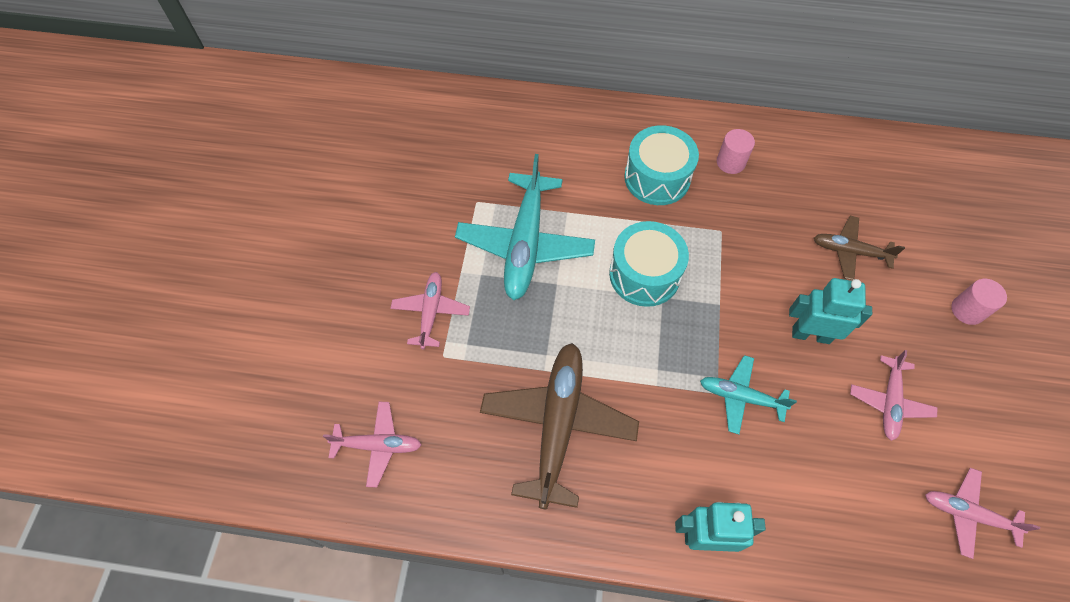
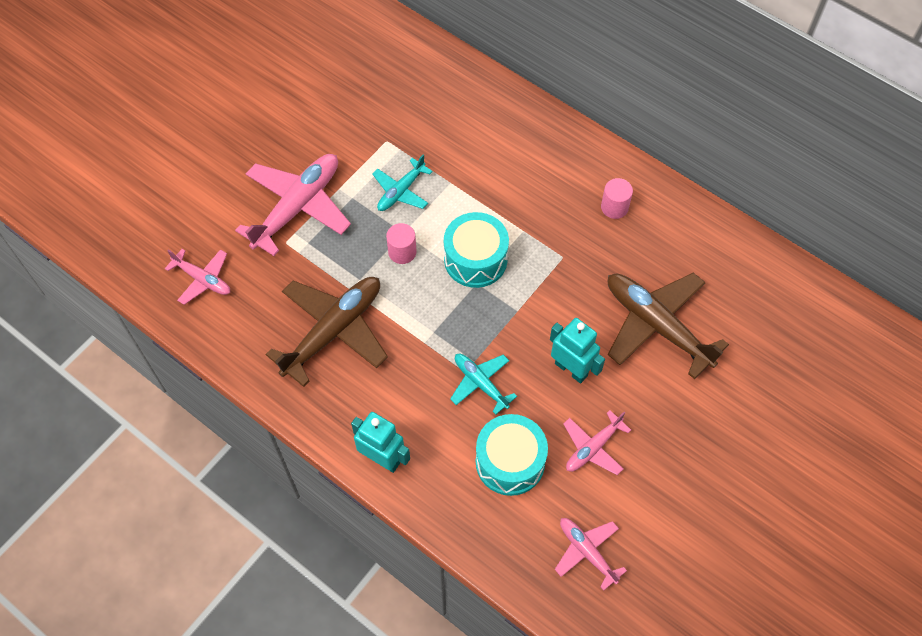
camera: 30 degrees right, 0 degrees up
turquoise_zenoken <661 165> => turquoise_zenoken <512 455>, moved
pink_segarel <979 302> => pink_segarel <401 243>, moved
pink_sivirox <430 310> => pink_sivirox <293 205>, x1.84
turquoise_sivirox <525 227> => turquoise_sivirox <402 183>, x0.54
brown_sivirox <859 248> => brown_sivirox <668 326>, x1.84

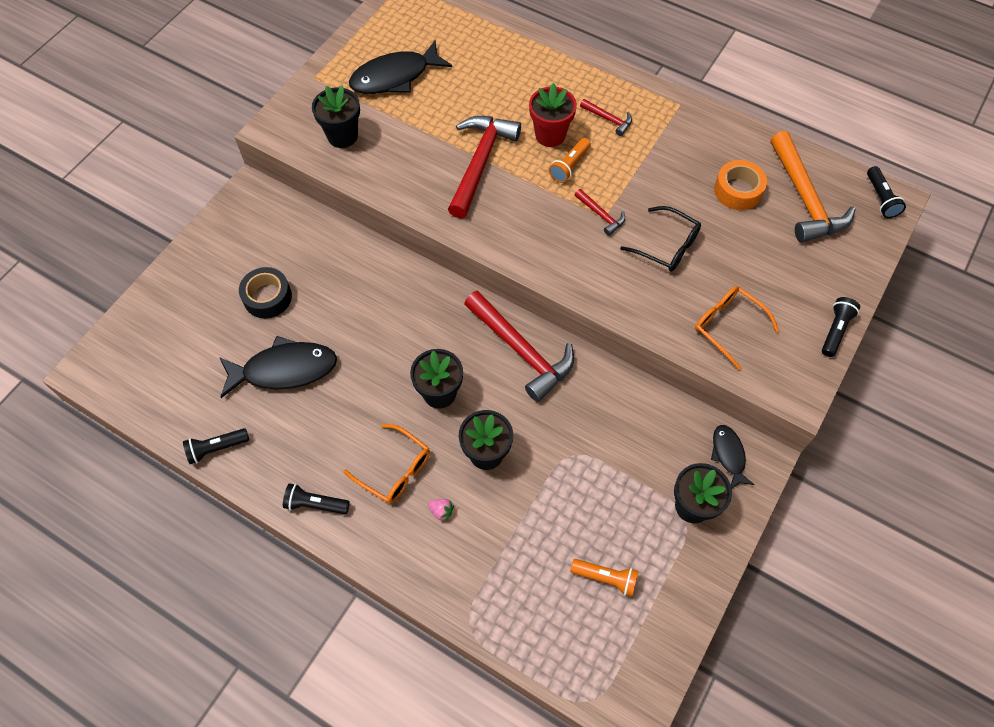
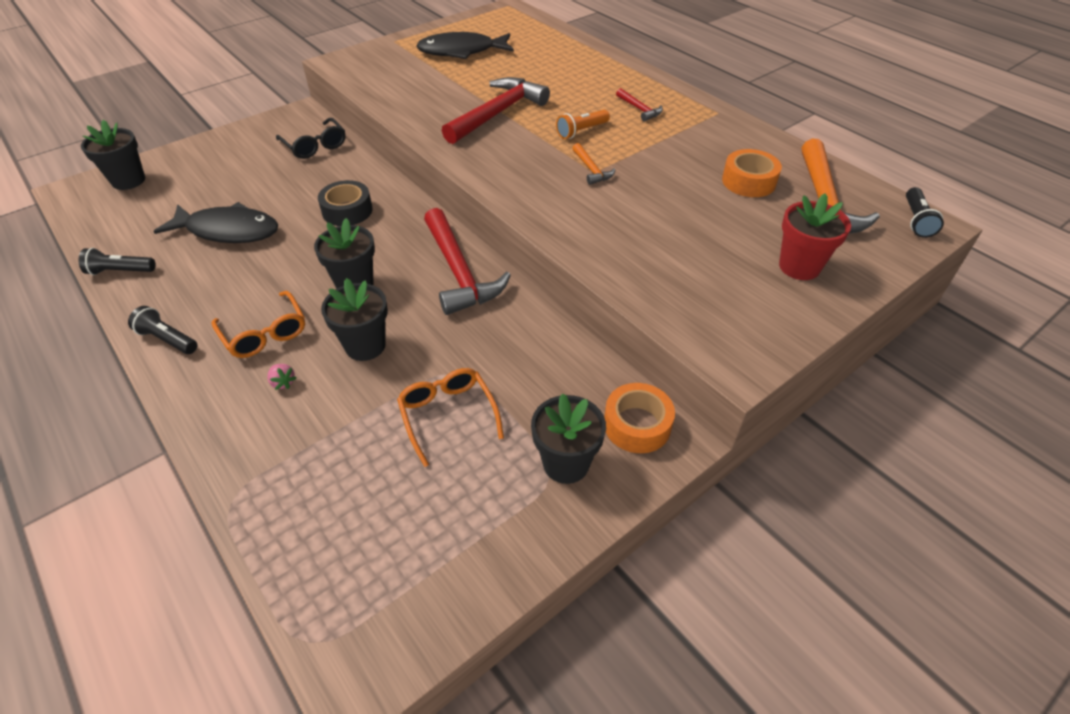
camera: 20 degrees right, 15 degrees down
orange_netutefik <604 578> => nothing
black_netutefik <841 327> => nothing
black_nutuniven <265 292> => black_nutuniven <345 203>, moved
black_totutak <336 117> => black_totutak <113 155>, moved
red_totutak <553 115> => red_totutak <815 236>, moved
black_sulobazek <660 239> => black_sulobazek <311 138>, moved
orange_sulobazek <737 328> => orange_sulobazek <450 417>, moved
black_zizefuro <733 456> => orange_nutuniven <639 418>
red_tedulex <600 212> => orange_tedulex <593 164>

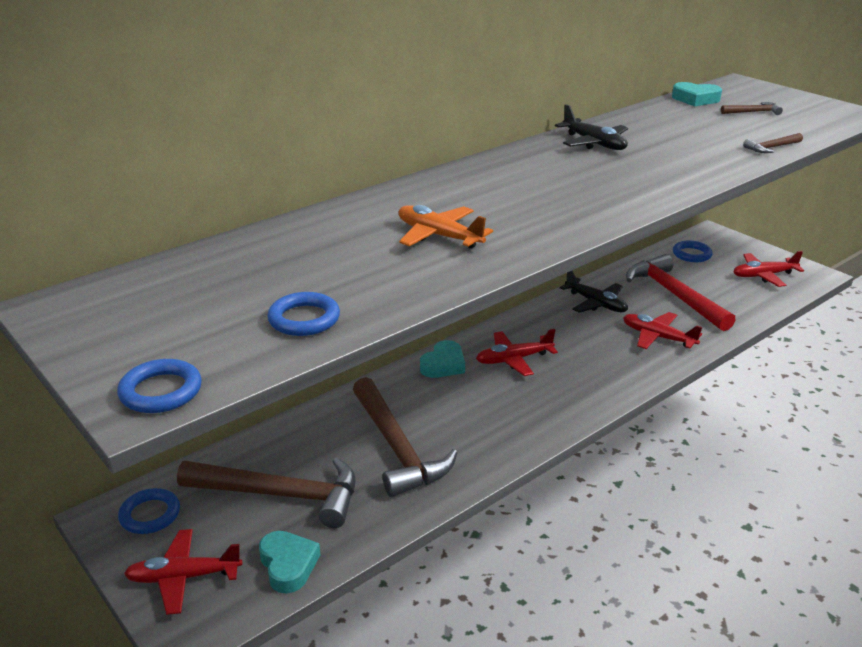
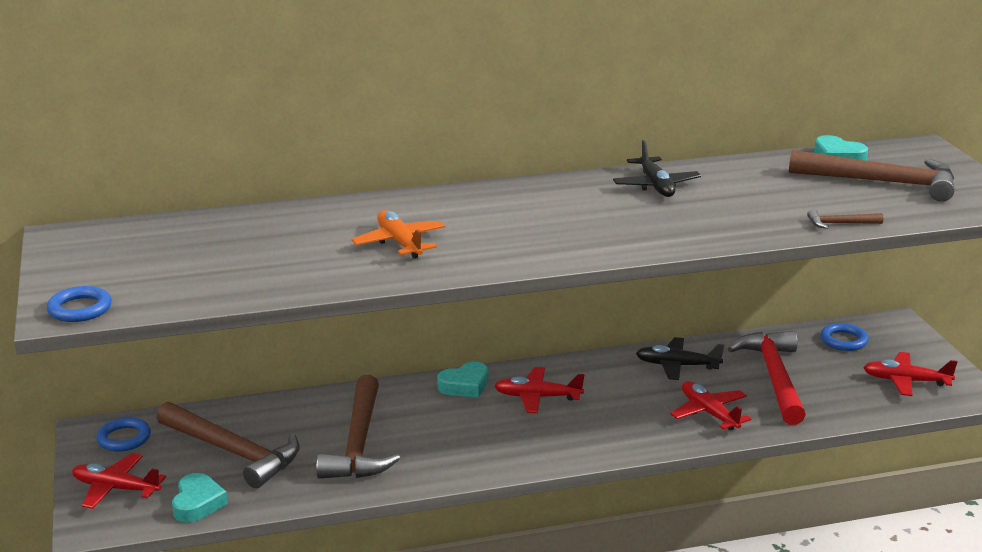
camera: 25 degrees right, 5 degrees down
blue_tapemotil <303 314> => nothing
black_sivirox <594 292> => black_sivirox <680 358>, 120 degrees clockwise
brown_tedulex <752 108> => brown_tedulex <872 176>, x2.37

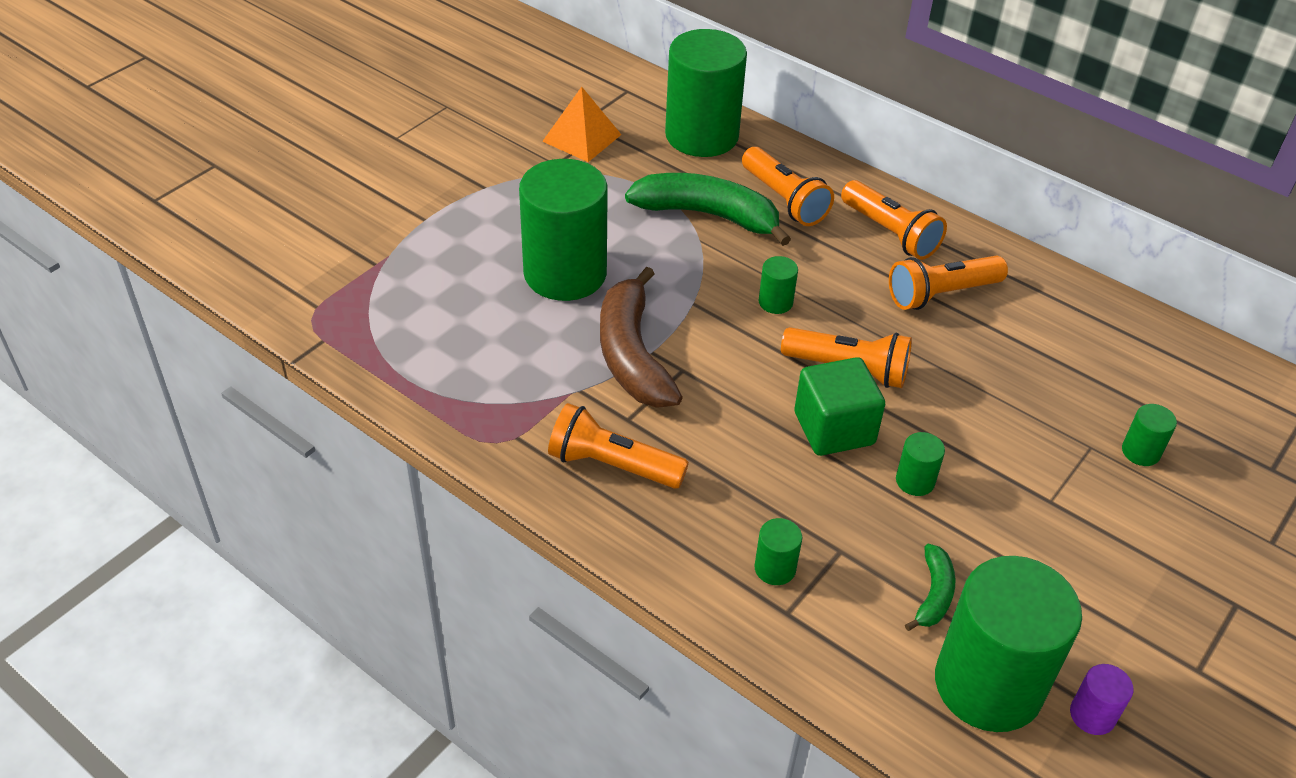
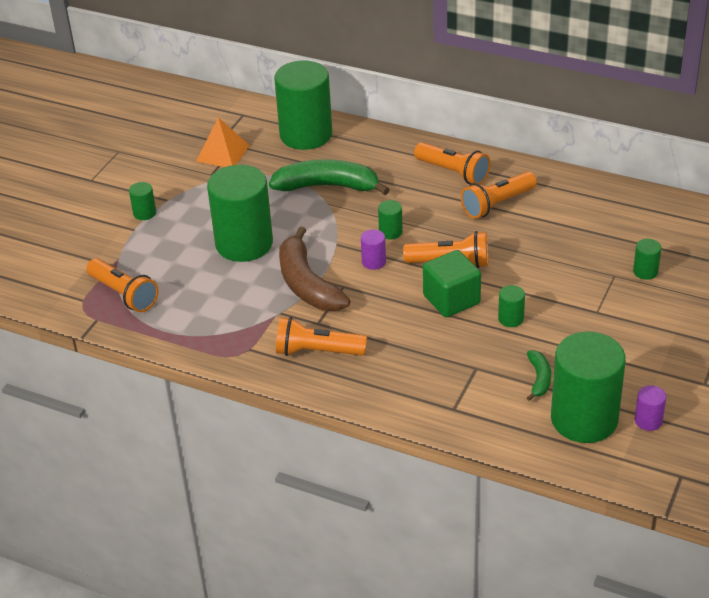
camera: 10 degrees left, 5 degrees down
nothing => purple_segarel <373 249>
orange_netutefik <788 186> => orange_netutefik <123 285>, moved
green_segarel <778 551> => green_segarel <142 201>, moved

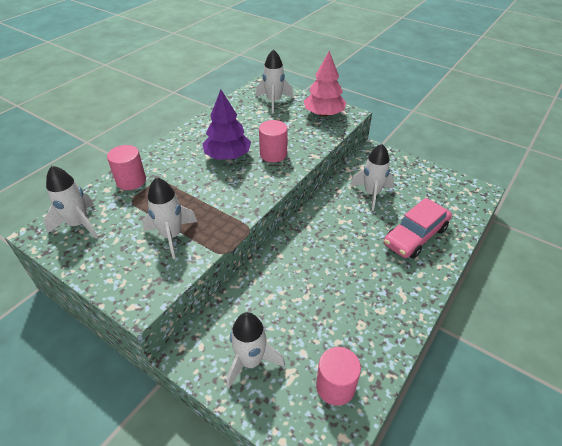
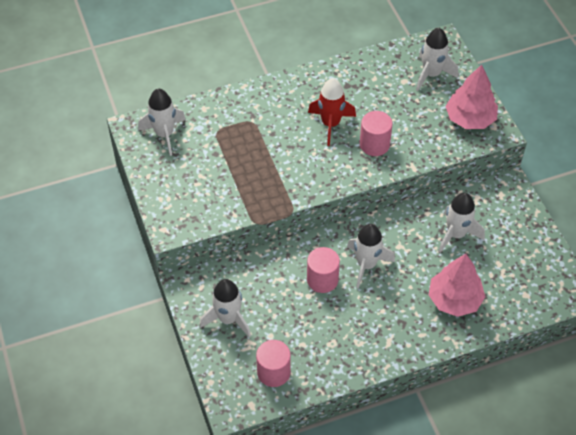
camera: 35 degrees right, 10 degrees up
pink_segarel <126 167> => pink_segarel <323 270>, moved
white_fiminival <169 218> => white_fiminival <371 256>, moved
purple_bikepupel <226 125> => red_fiminival <332 112>
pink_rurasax <418 228> => pink_bikepupel <457 285>

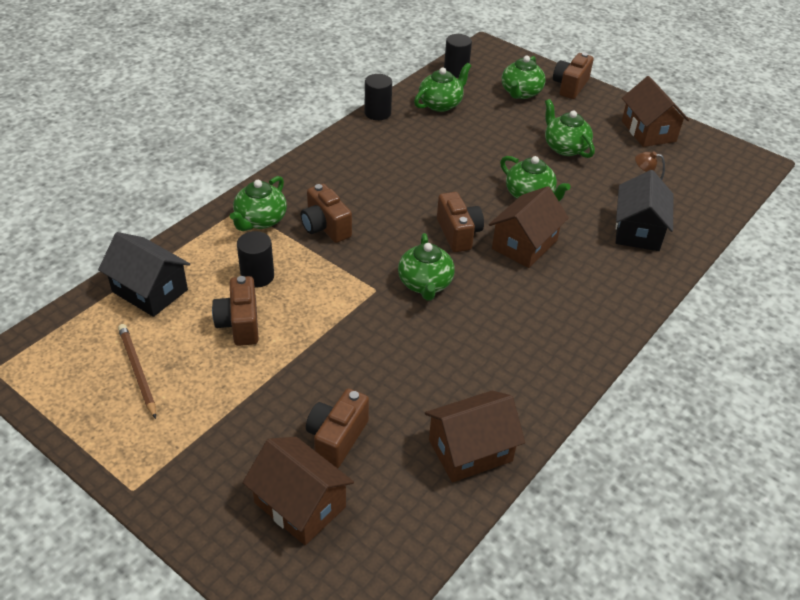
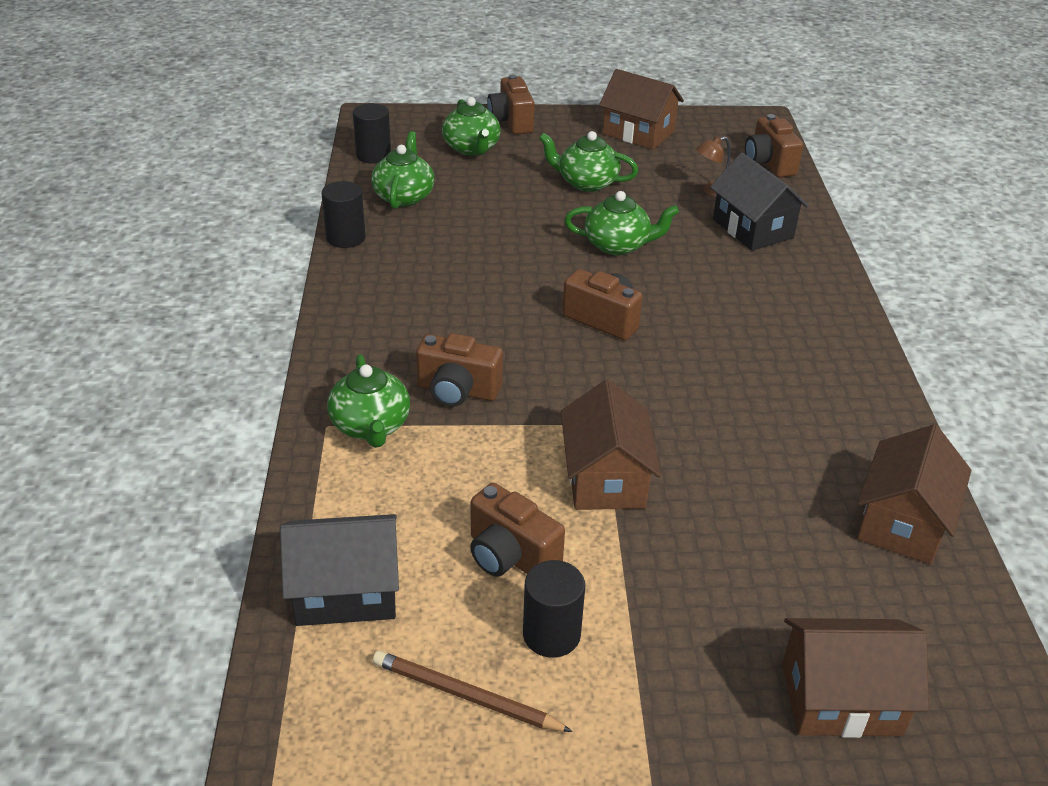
camera: 40 degrees left, 5 degrees down
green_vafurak <426 267> => nothing
black_segarel <255 259> => black_segarel <554 609>, moved
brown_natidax <337 428> => brown_natidax <774 145>, moved
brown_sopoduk <529 227> => brown_sopoduk <611 444>, moved

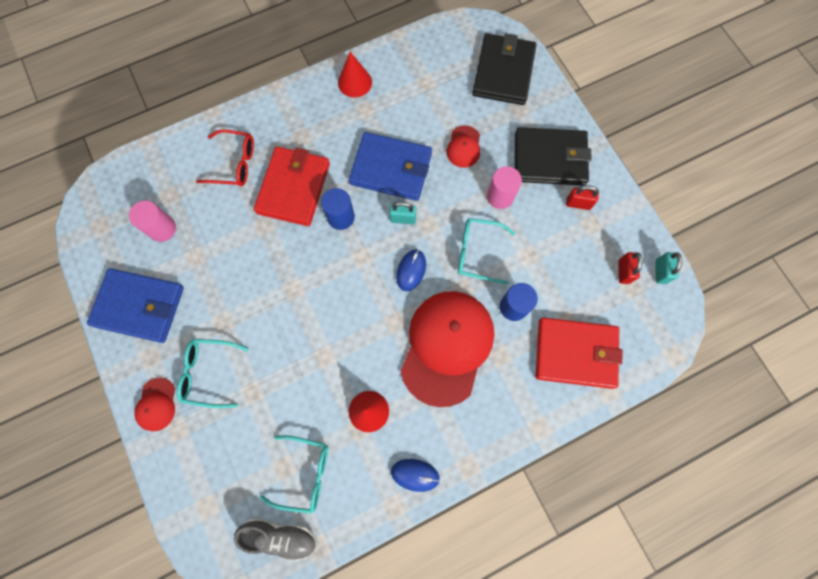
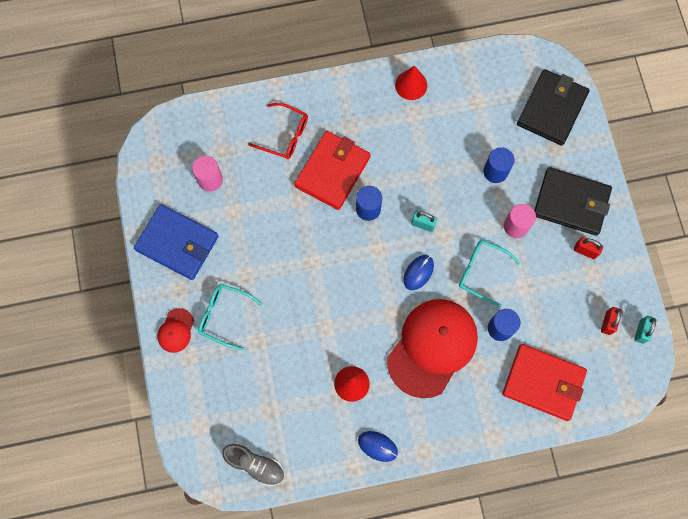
camera: 15 degrees right, 0 degrees up
turquoise_sulobazek <294 474> => nothing
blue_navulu <390 166> => nothing
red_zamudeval <463 146> => blue_segarel <498 165>

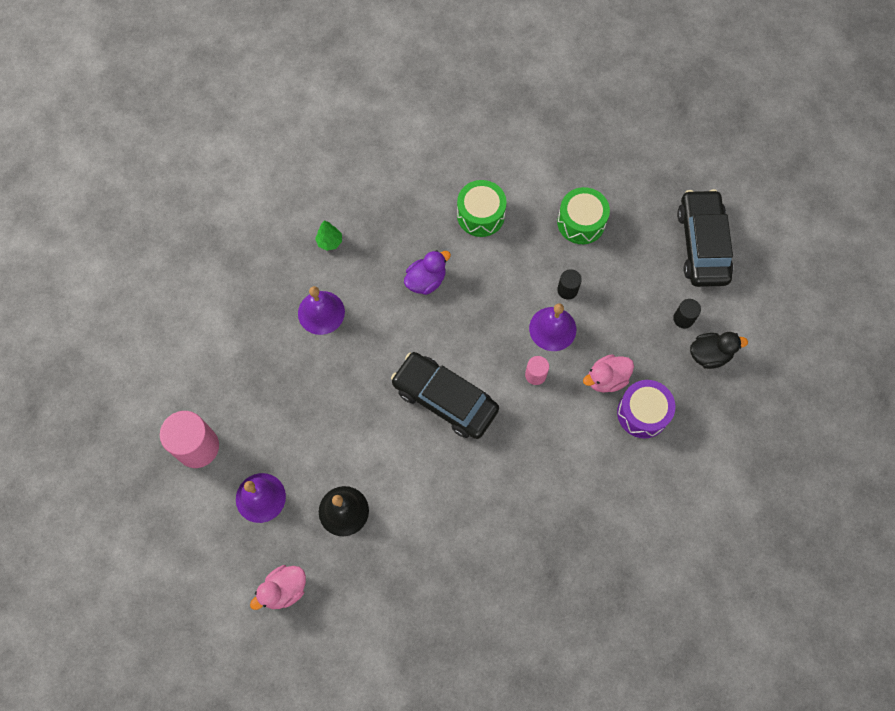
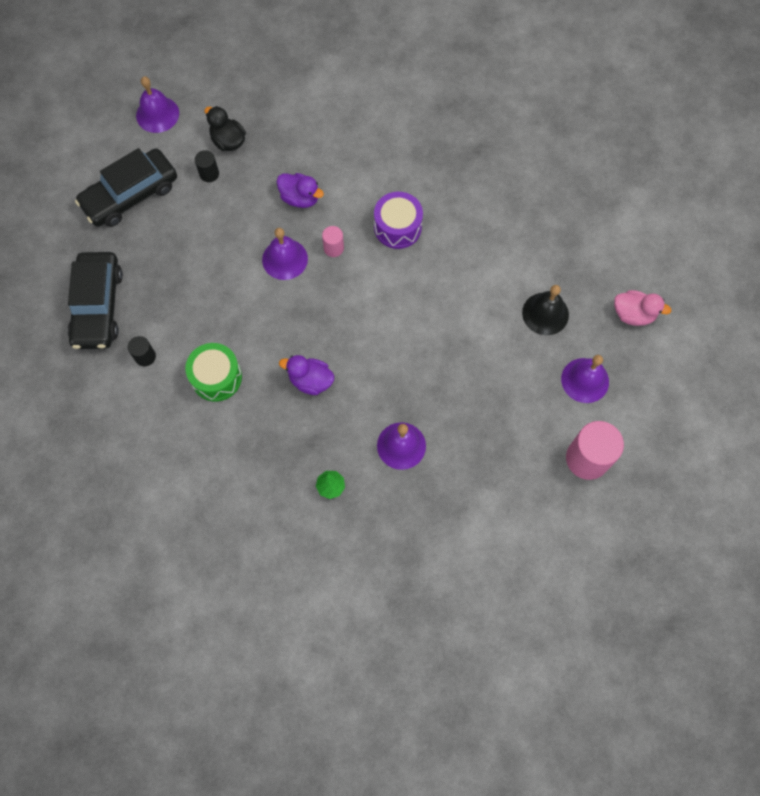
camera: 125 degrees left, 0 degrees up
green_zenoken <583 215> => nothing
nothing => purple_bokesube <157 104>
black_rurasax <445 395> => black_rurasax <95 300>, moved
black_segarel <569 284> => black_segarel <142 351>, moved
purple_zenoken <646 409> => purple_zenoken <398 220>, moved
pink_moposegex <608 373> => purple_moposegex <300 190>

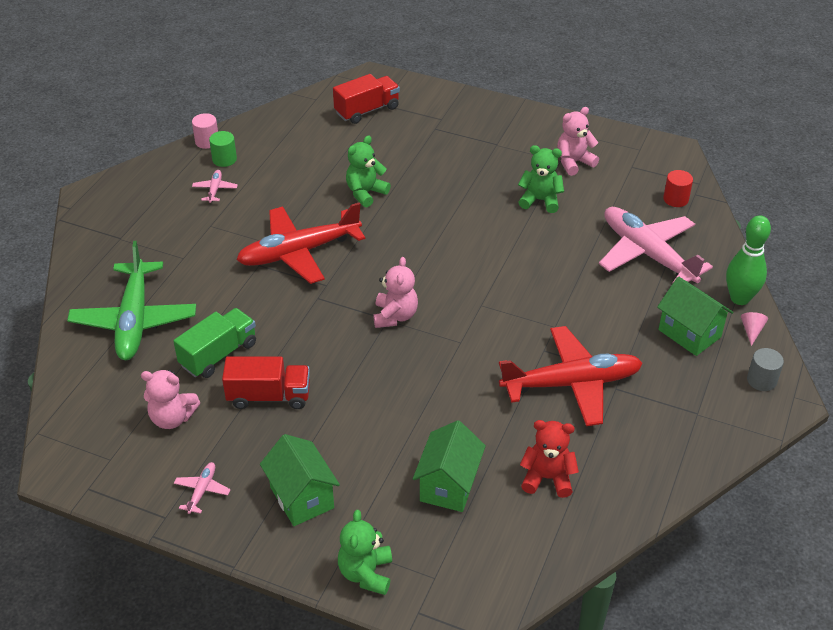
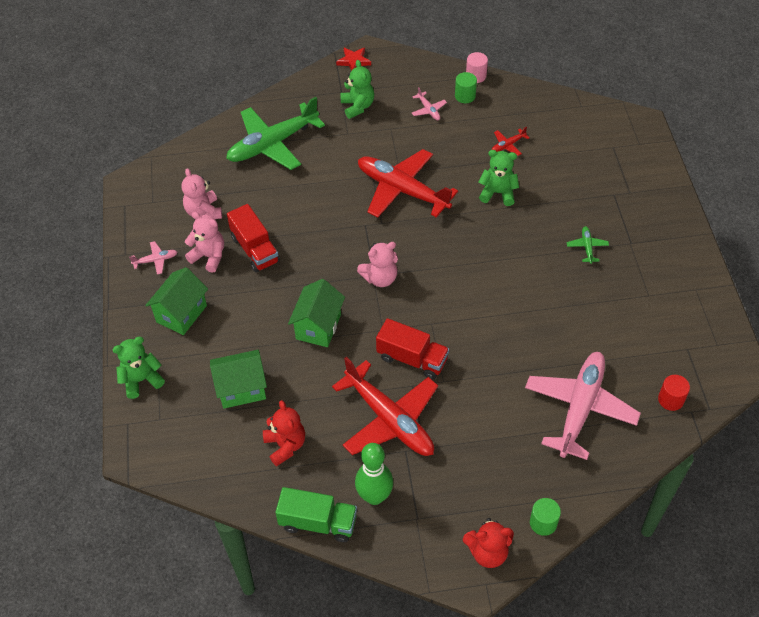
camera: 60 degrees right, 10 degrees up
nothing => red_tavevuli <353 59>
nothing => red_sivirox <511 141>
nothing => green_sivirox <588 245>
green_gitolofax <214 343> => green_gitolofax <316 514>, moved
red_gitolofax <366 99> => red_gitolofax <412 348>, moved
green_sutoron <541 179> => green_sutoron <357 89>, moved
pink_sutoron <578 141> => pink_sutoron <204 242>, moved
green_sopoduk <695 316> => green_sopoduk <316 313>, moved
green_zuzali <748 260> => green_zuzali <374 474>, moved
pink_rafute <754 329> => green_segarel <545 517>
grey_segarel <765 369> => red_sutoron <488 543>
pink_sivirox <215 186> => pink_sivirox <429 103>, 90 degrees clockwise

